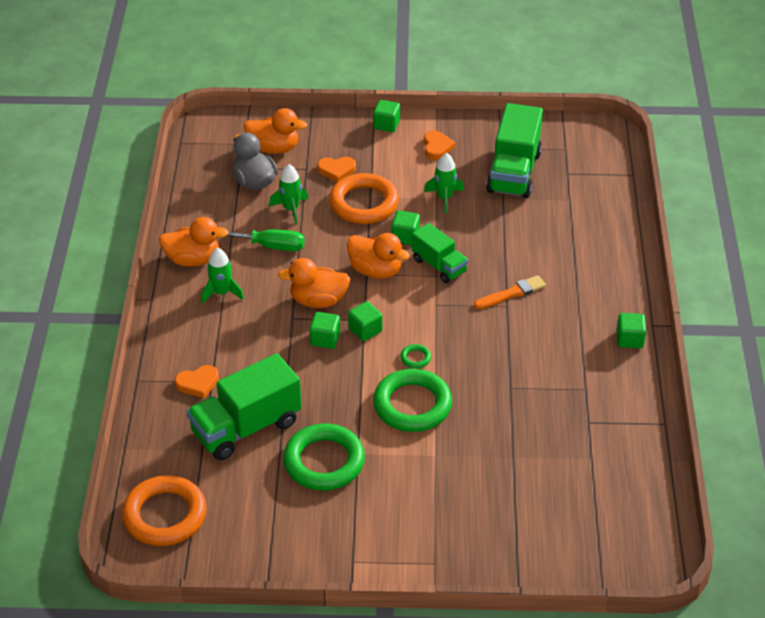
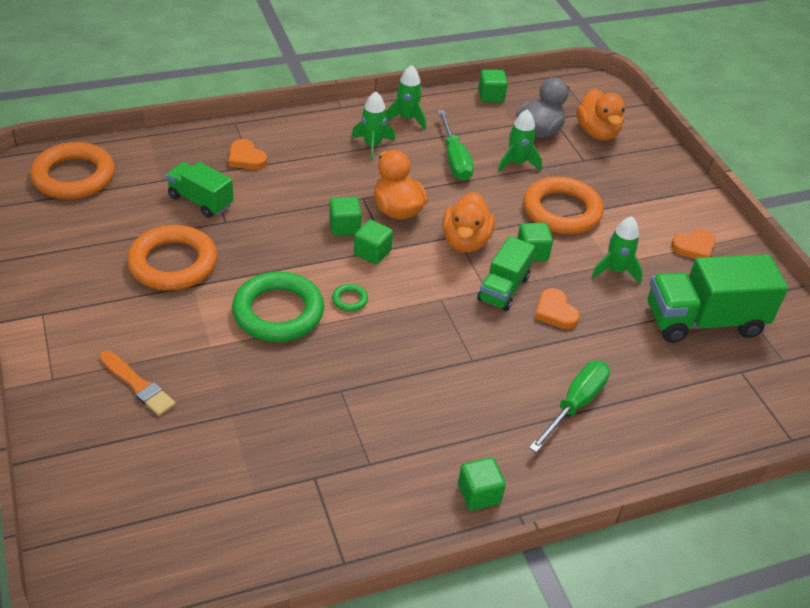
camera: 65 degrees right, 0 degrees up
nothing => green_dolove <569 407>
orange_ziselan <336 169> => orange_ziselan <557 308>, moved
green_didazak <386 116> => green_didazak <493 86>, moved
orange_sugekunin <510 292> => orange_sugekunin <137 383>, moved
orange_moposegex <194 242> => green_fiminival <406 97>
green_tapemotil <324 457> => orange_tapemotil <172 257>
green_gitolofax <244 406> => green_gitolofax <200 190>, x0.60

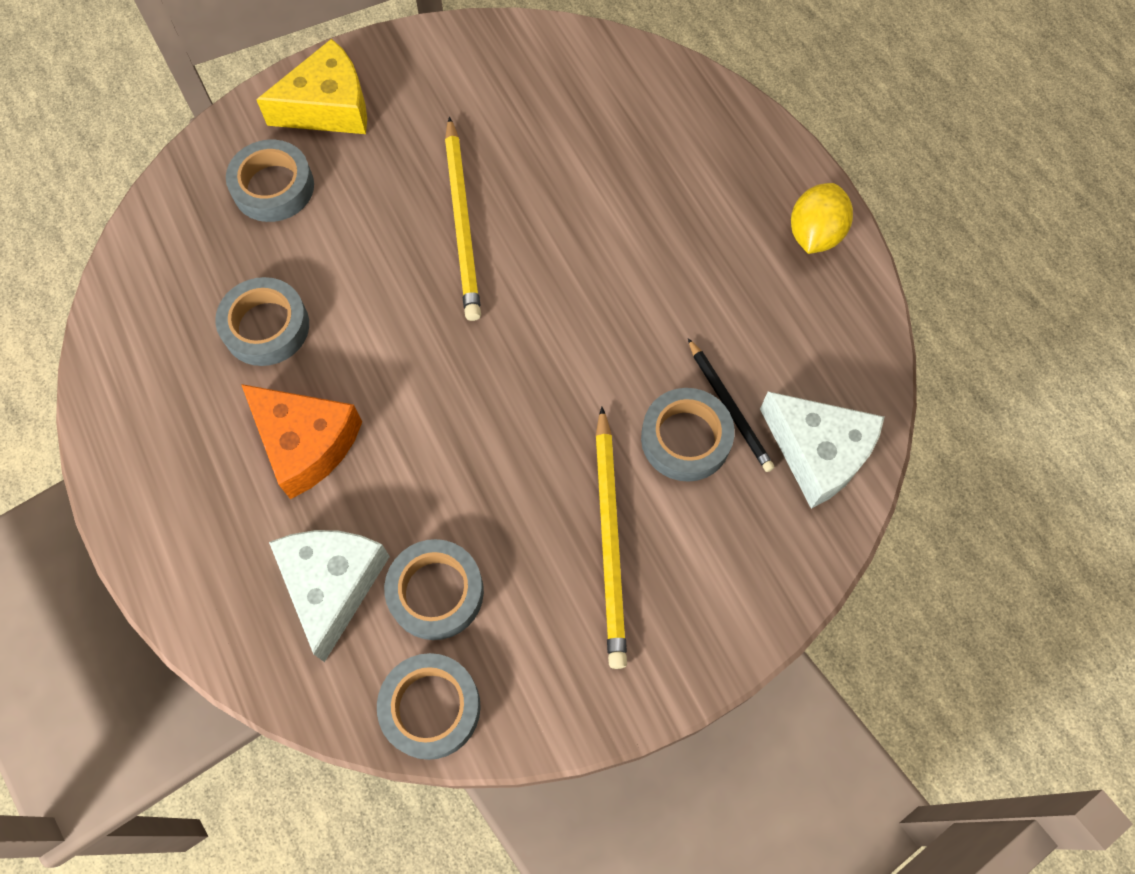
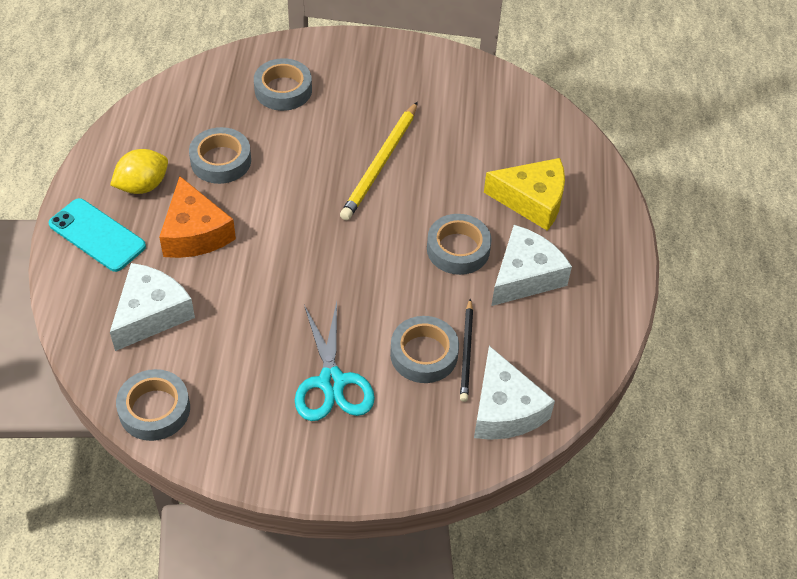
camera: 30 degrees right, 15 degrees down
nothing => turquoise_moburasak <97 235>
nothing => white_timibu <532 265>
yellow_timibu <311 86> => yellow_timibu <524 194>, moved
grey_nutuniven <434 589> => grey_nutuniven <459 244>, moved
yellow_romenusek <822 218> => yellow_romenusek <139 171>, moved
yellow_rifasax <611 538> => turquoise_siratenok <335 361>

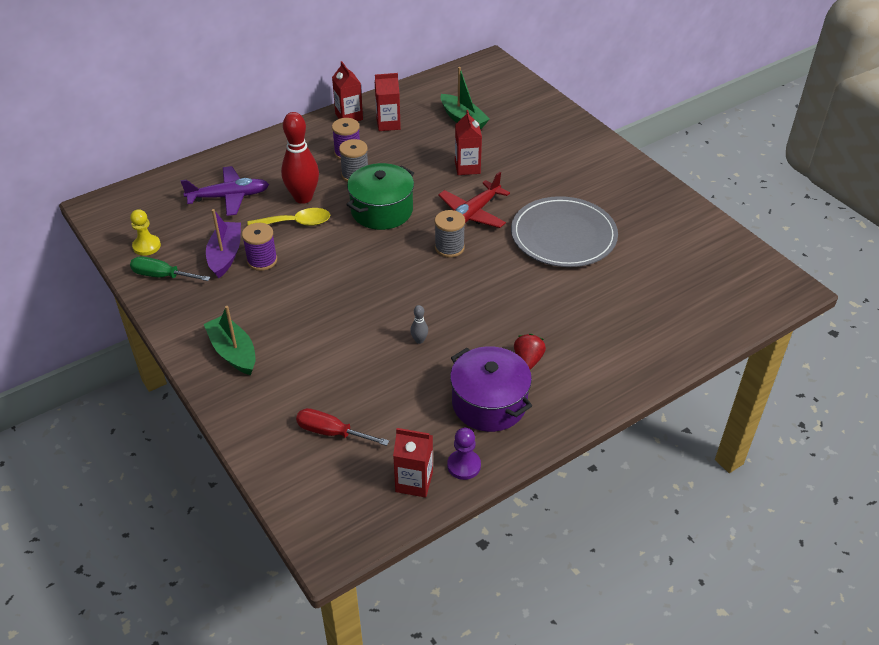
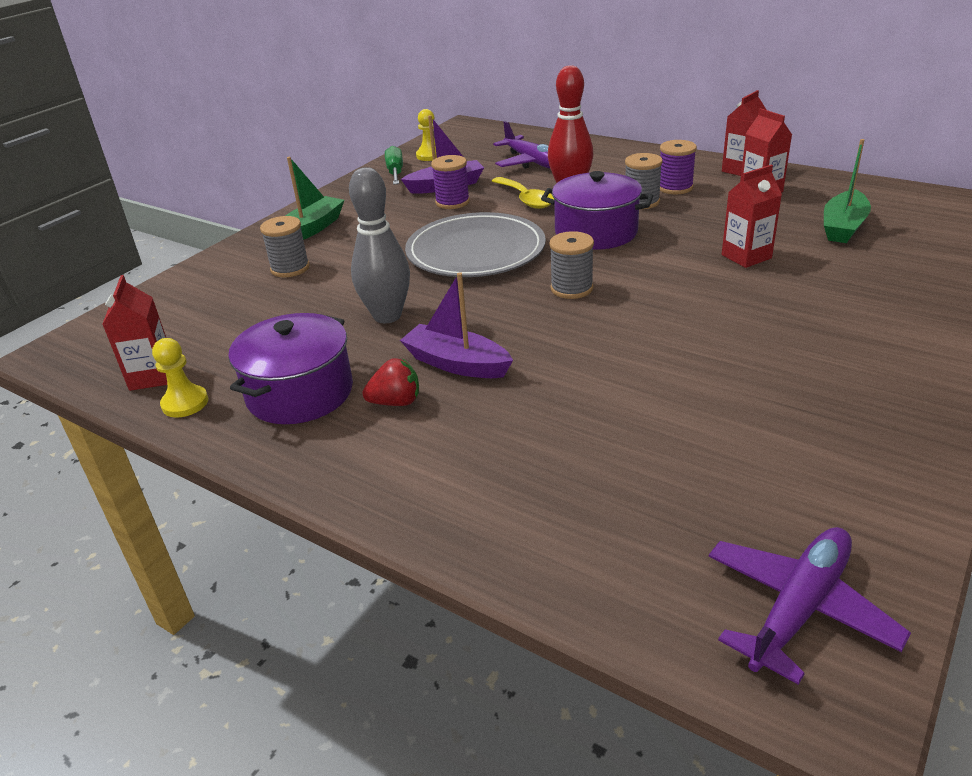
camera: 70 degrees right, 10 degrees down
red_dolove <342 427> => nothing
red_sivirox <474 200> => nothing
nothing => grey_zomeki <285 246>
nothing => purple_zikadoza <456 325>
nothing => purple_sivirox <810 606>
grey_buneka <564 231> => grey_buneka <475 244>, moved
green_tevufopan <380 196> => purple_tevufopan <597 210>
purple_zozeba <464 454> => yellow_zozeba <180 378>
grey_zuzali <419 324> => grey_zuzali <379 245>, x2.39

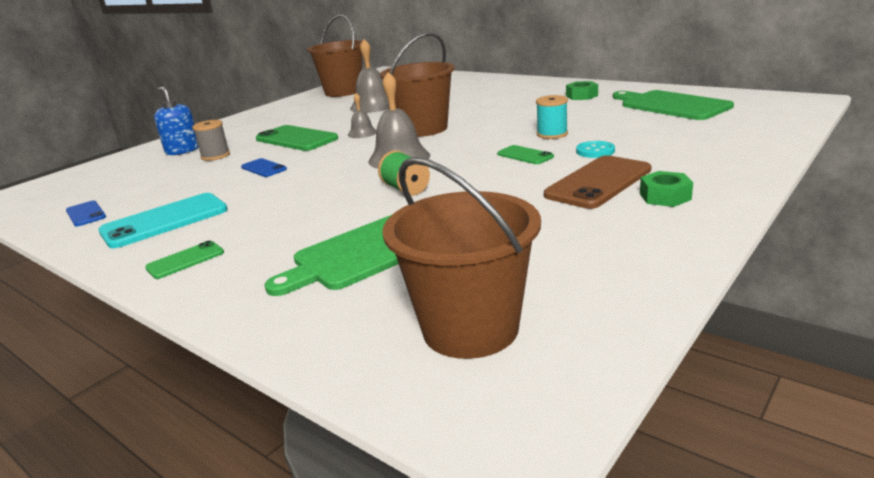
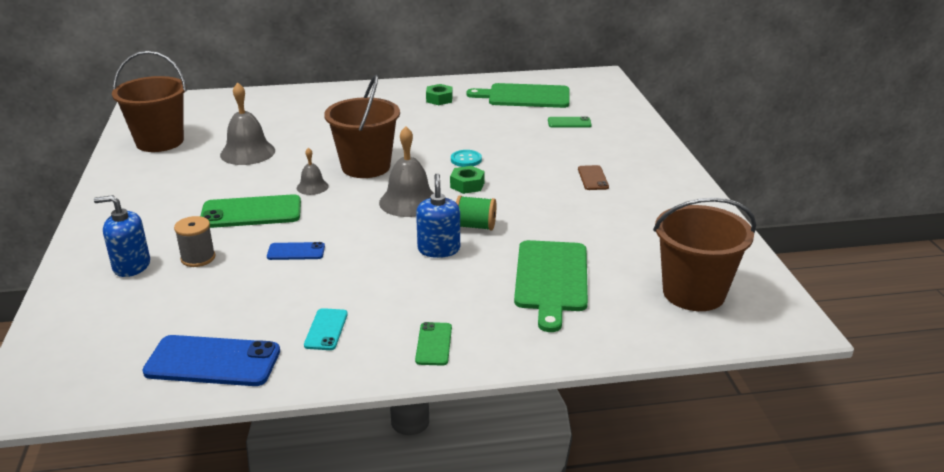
camera: 50 degrees left, 5 degrees up
turquoise_zomeki <552 117> => nothing
nothing => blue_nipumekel <438 215>
green_moburasak <525 154> => green_moburasak <570 122>, moved
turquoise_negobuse <595 149> => turquoise_negobuse <466 158>, moved
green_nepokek <666 189> => green_nepokek <467 180>, moved
blue_moburasak <86 214> => blue_moburasak <211 360>, x1.89
turquoise_moburasak <163 220> => turquoise_moburasak <326 329>, x0.53
brown_moburasak <597 182> => brown_moburasak <593 177>, x0.53

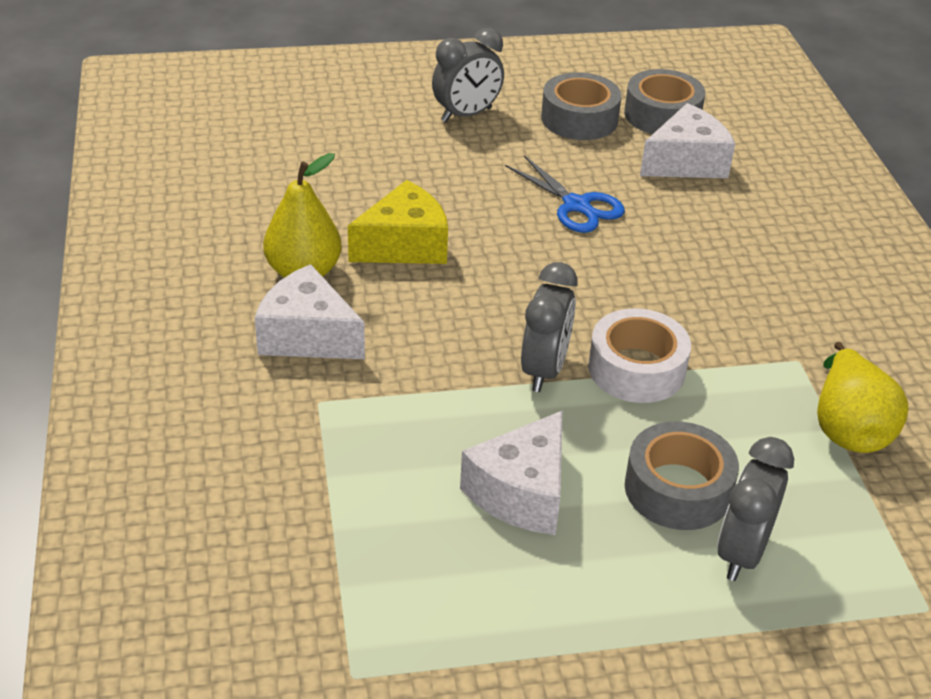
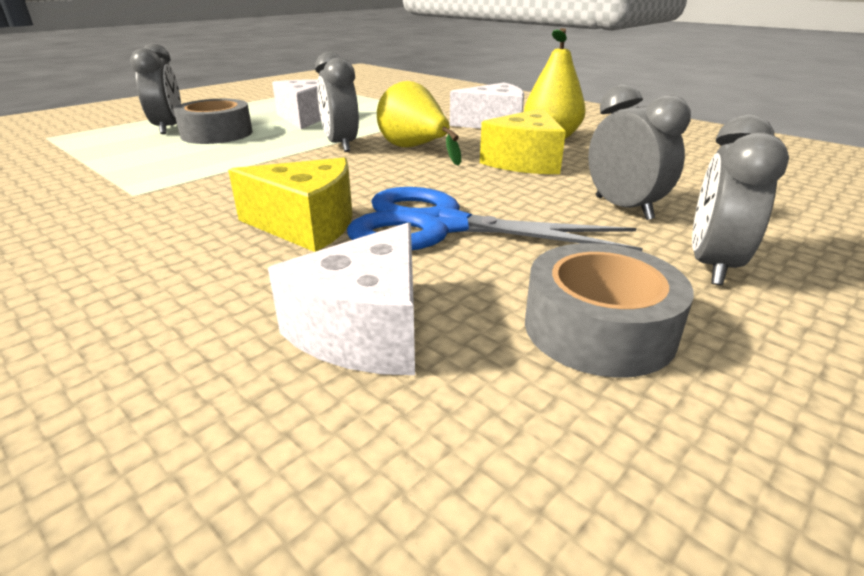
camera: 145 degrees right, 10 degrees down
white_nutuniven <639 355> => nothing
grey_nutuniven <664 101> => nothing
nothing => yellow_timibu <290 205>
nothing => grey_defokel <639 152>
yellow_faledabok <862 397> => yellow_faledabok <419 123>, moved
blue_siratenok <565 194> => blue_siratenok <495 219>, x1.57

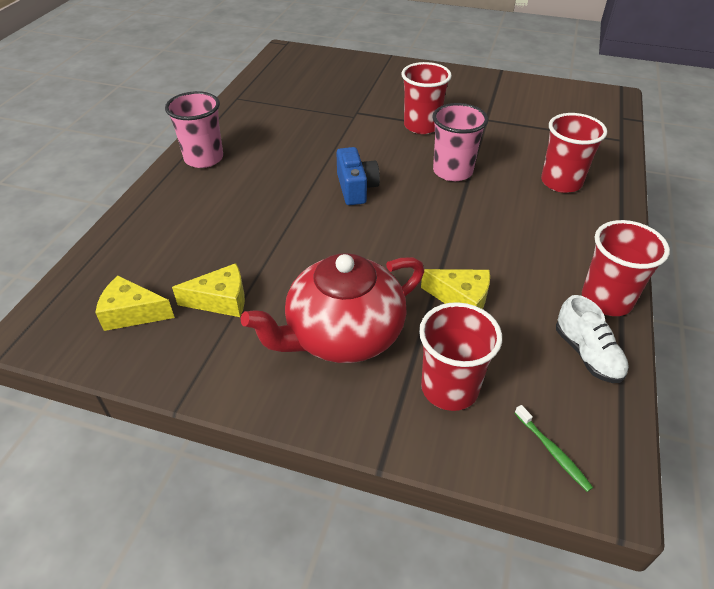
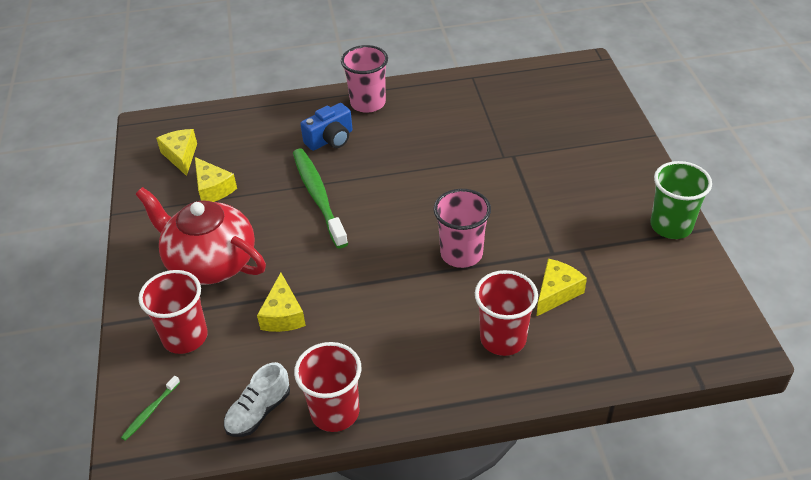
camera: 65 degrees right, 0 degrees up
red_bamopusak <426 98> => nothing
nothing => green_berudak <320 198>
nothing => yellow_timibu <561 288>
nothing => green_bamopusak <681 200>
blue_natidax <358 176> => blue_natidax <326 127>, moved

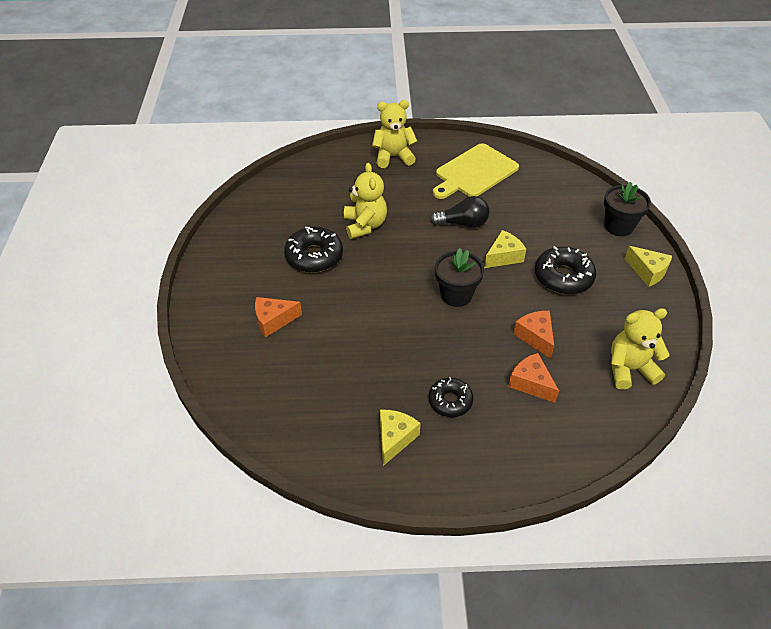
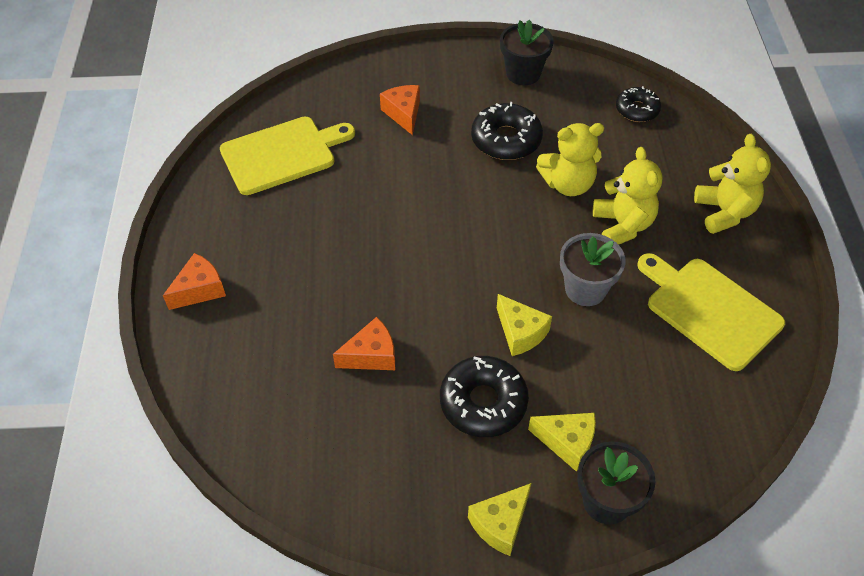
camera: 90 degrees right, 5 degrees up
nothing => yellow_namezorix <287 155>
yellow_timibu <400 438> => yellow_timibu <562 442>, moved
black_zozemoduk <451 397> => black_zozemoduk <638 104>, moved
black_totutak <459 277> => black_totutak <526 52>, moved
orange_timibu <533 378> => orange_timibu <194 281>, moved
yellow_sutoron <640 349> => yellow_sutoron <628 196>, moved
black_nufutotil <459 212> => grey_totutak <593 269>

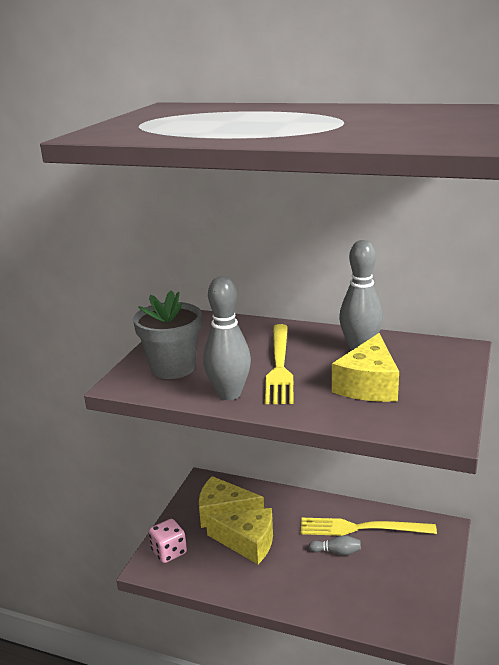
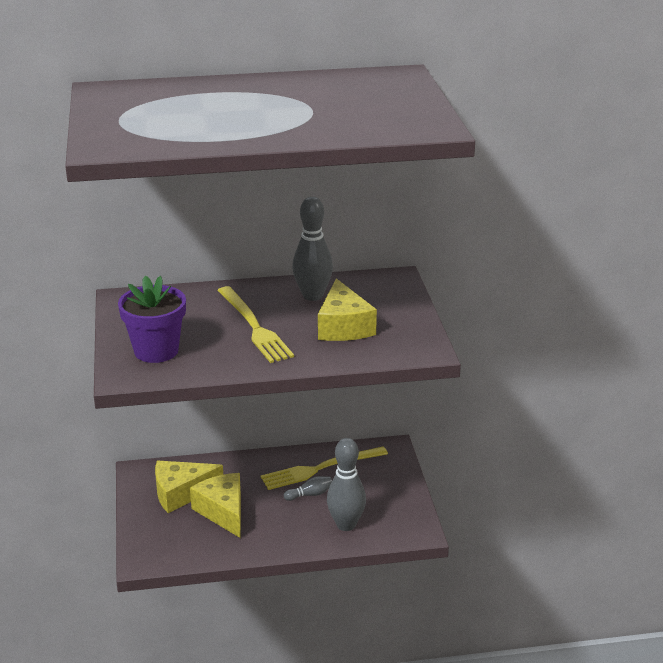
camera: 30 degrees left, 5 degrees up
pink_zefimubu <168 541> => nothing
grey_zuzali <227 338> => grey_zuzali <346 484>, moved
grey_totutak <167 335> => purple_totutak <152 319>
yellow_timibu <239 536> => yellow_timibu <215 505>, 105 degrees counterclockwise

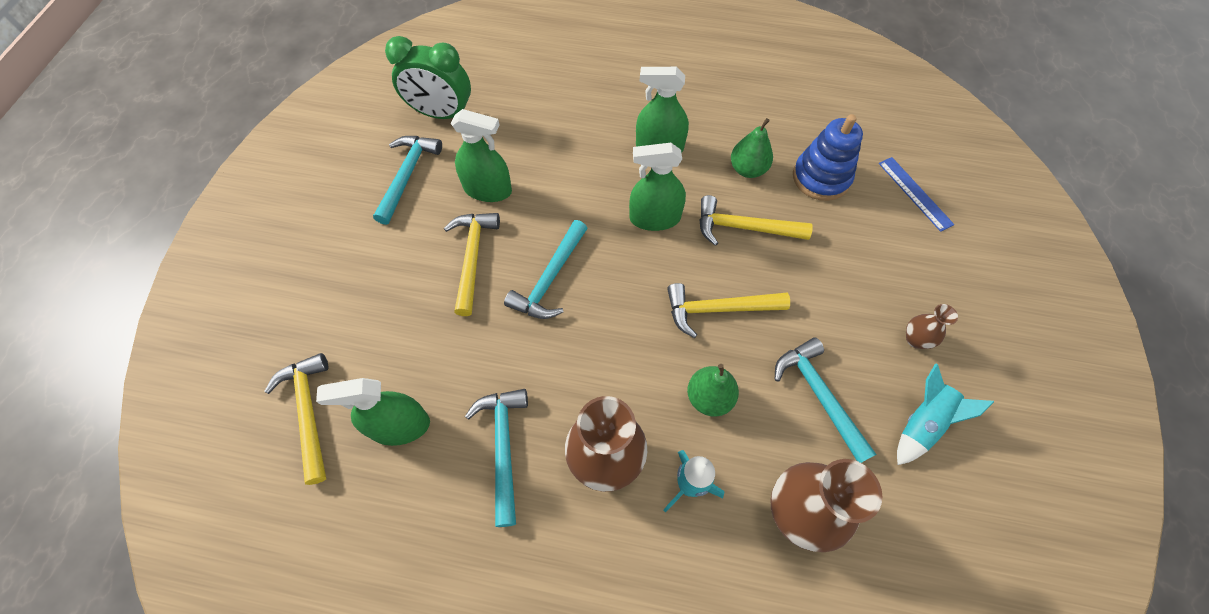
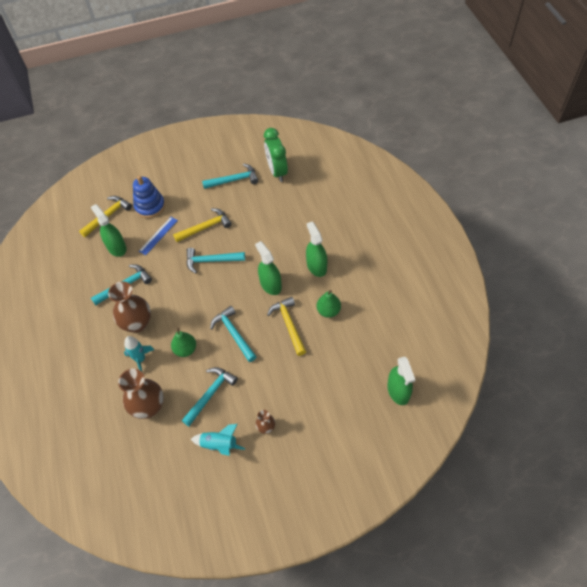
camera: 65 degrees right, 5 degrees down
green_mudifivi <481 155> => green_mudifivi <401 381>, moved
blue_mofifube <828 157> => blue_mofifube <149 197>, moved
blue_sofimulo <917 194> => blue_sofimulo <158 236>, moved
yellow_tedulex <728 310> => turquoise_tedulex <233 334>

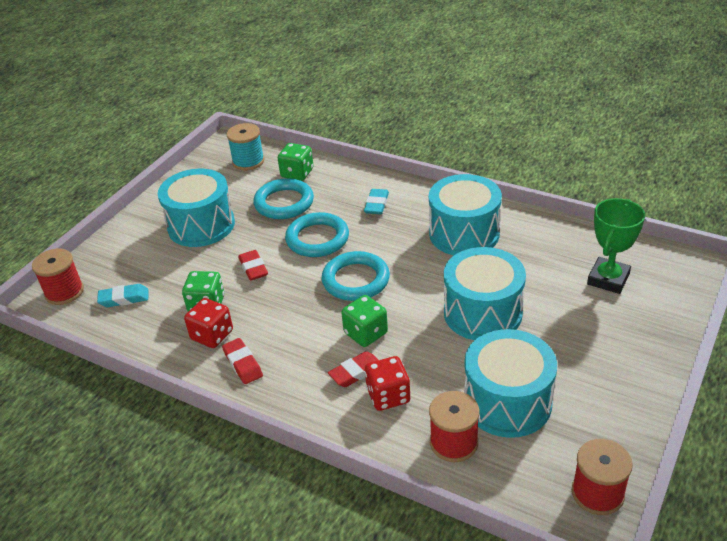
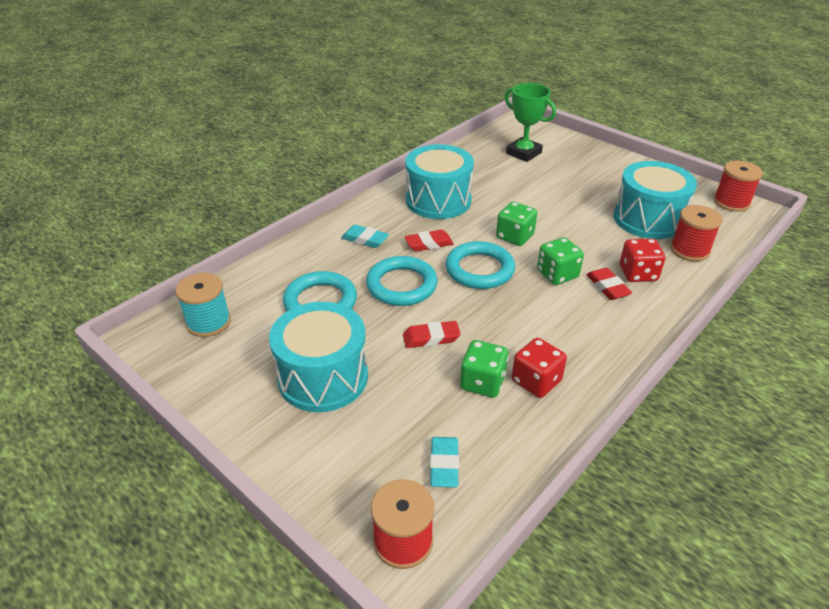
camera: 80 degrees left, 0 degrees up
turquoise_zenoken <485 293> => nothing
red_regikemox <242 361> => red_regikemox <429 240>, moved
green_zefimubu <295 162> => green_zefimubu <516 224>, moved

